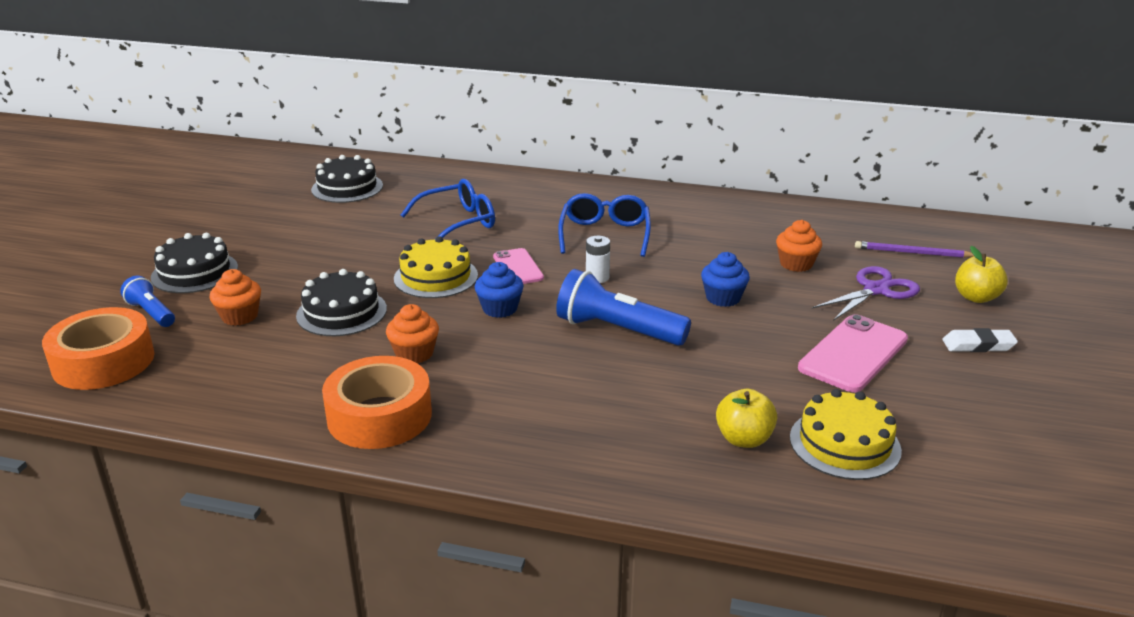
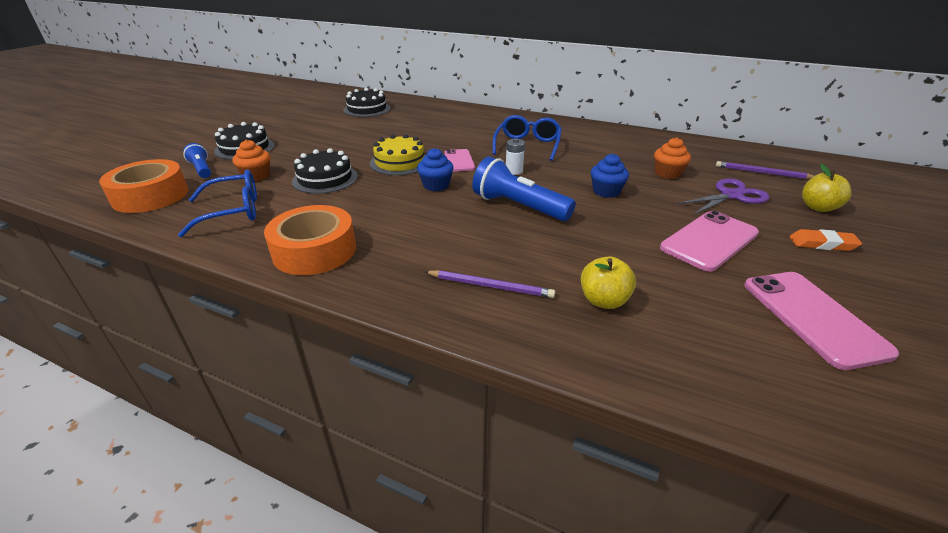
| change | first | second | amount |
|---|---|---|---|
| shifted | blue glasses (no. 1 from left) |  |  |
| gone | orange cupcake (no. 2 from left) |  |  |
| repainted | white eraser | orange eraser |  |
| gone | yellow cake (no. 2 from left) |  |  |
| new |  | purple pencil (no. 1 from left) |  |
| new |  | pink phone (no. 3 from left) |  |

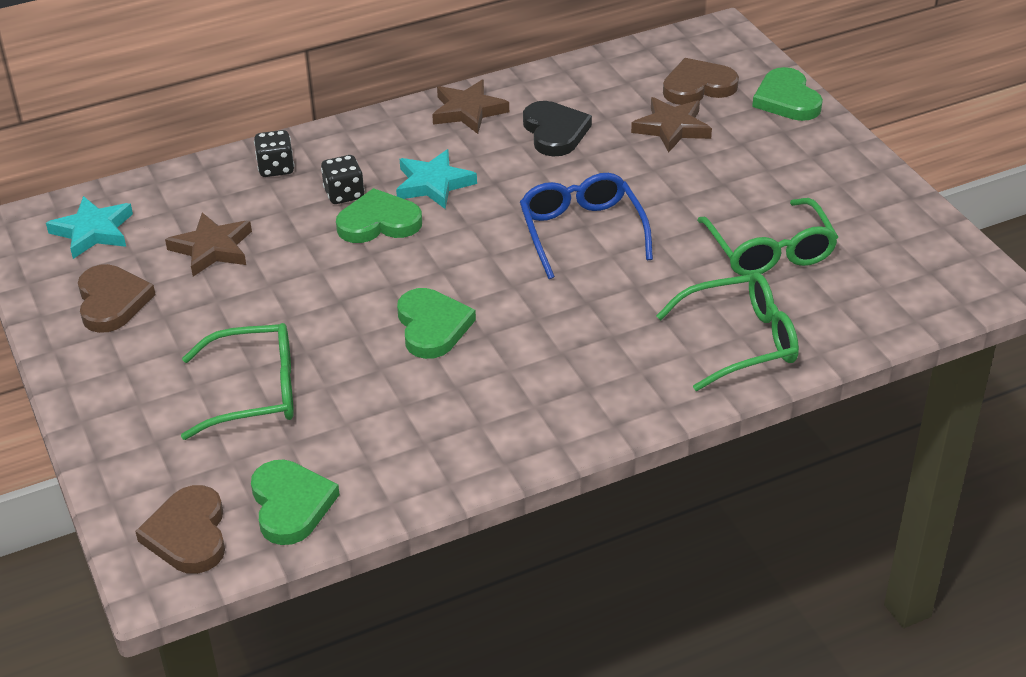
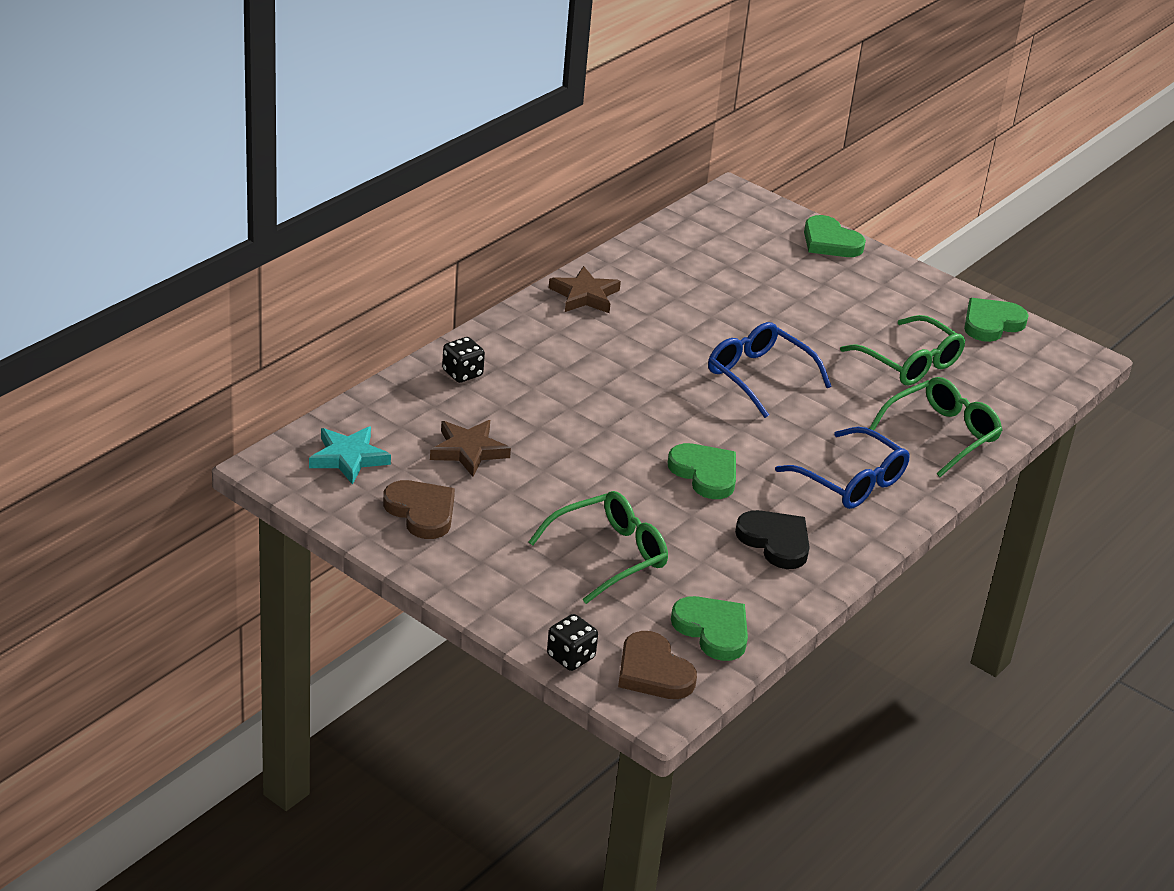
| change | first | second | amount |
|---|---|---|---|
| gone | brown heart (no. 3 from left) |  |  |
| gone | brown star (no. 3 from left) |  |  |
| shifted | black heart |  |  |
| gone | turquoise star (no. 2 from left) |  |  |
| shifted | black dice (no. 2 from left) |  |  |
| shifted | green heart (no. 2 from left in the first image) | green heart (no. 4 from left) |  |
| new |  | blue glasses (no. 2 from left) |  |

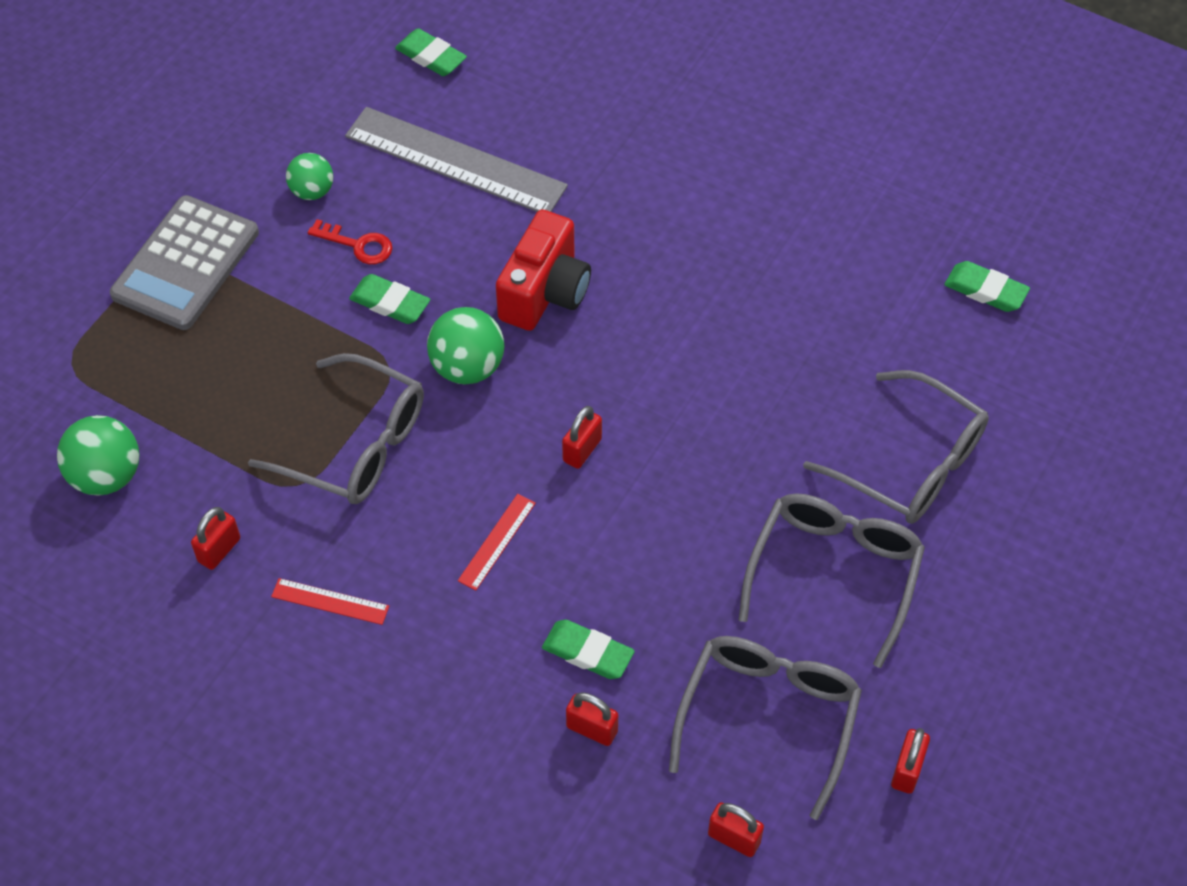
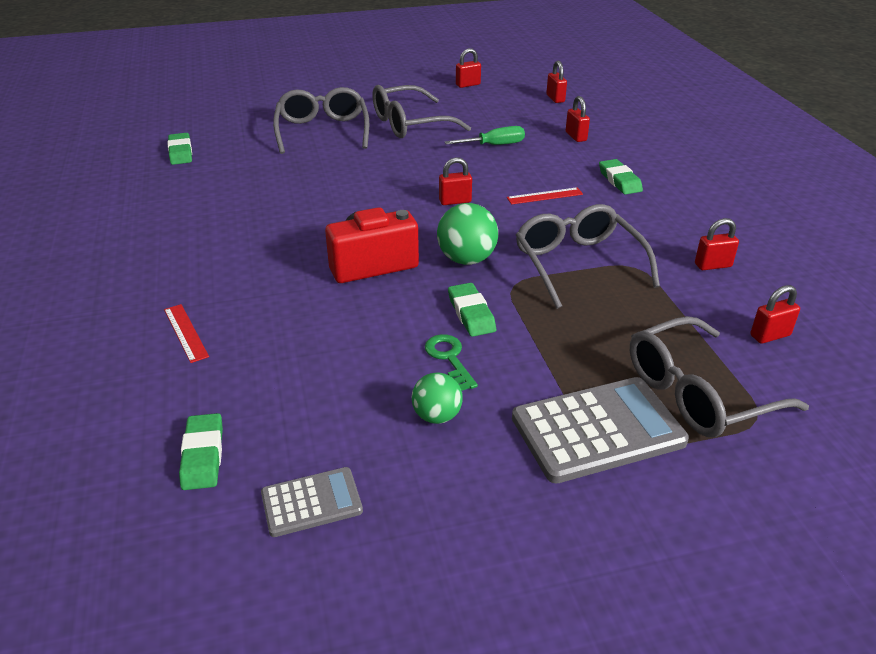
| change | first | second | amount |
|---|---|---|---|
| gone | grey ruler |  |  |
| repainted | red key | green key |  |
| swapped | green ball (no. 1 from left) | red padlock (no. 6 from left) |  |
| shifted | red ruler (no. 1 from left) |  |  |
| shifted | green eraser (no. 3 from left in the first image) | green eraser (no. 4 from left) |  |
| shifted | grey glasses (no. 2 from left in the first image) | grey glasses (no. 4 from left) |  |
| new |  | green screwdriver |  |
| new |  | grey calculator (no. 1 from left) |  |

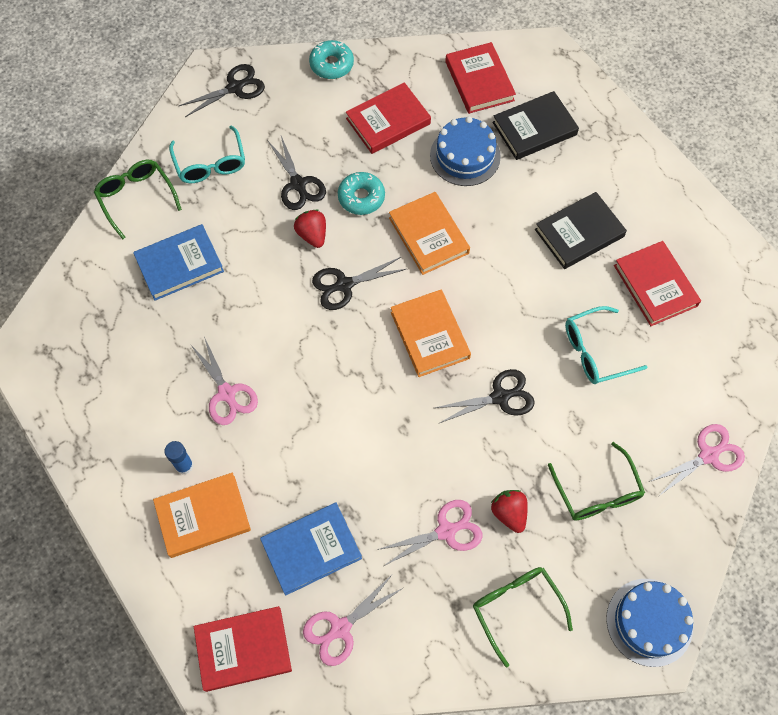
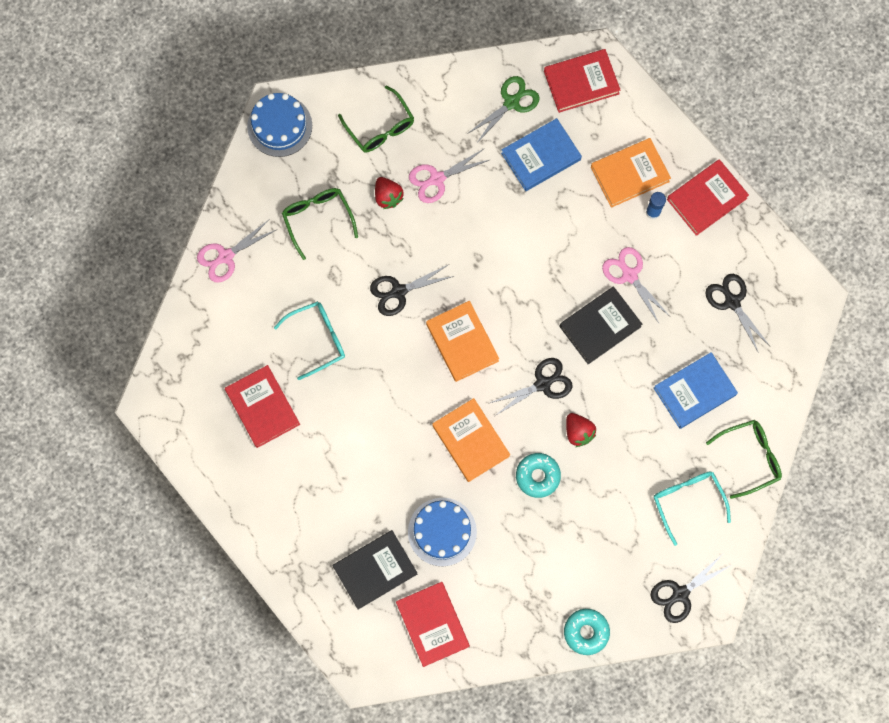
| change | first | second | amount |
|---|---|---|---|
| shifted | red book (no. 2 from left in the first image) | red book (no. 4 from left) |  |
| shifted | black scissors (no. 2 from left in the first image) | black scissors (no. 4 from left) |  |
| rotated | green glasses (no. 1 from left in the first image) | green glasses (no. 3 from left) | 75 degrees counterclockwise |
| shifted | black book (no. 2 from left) |  |  |
| repainted | pink scissors (no. 2 from left) | green scissors |  |

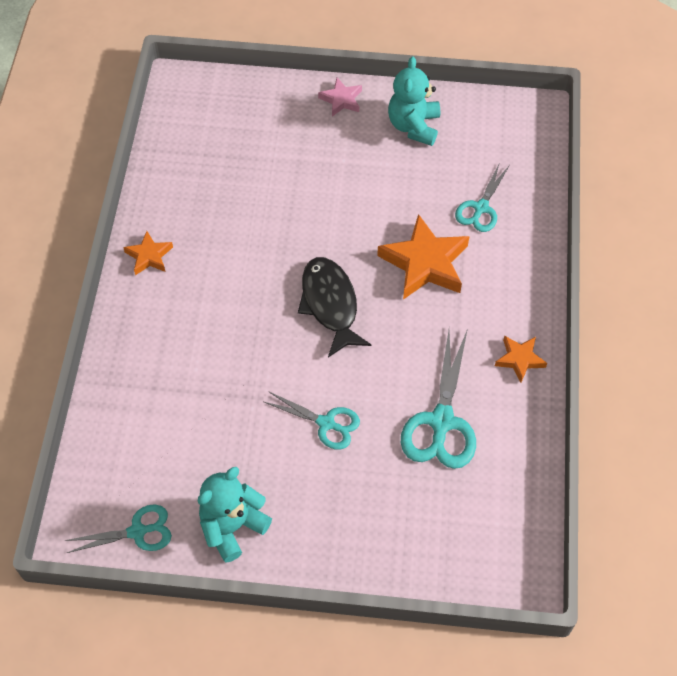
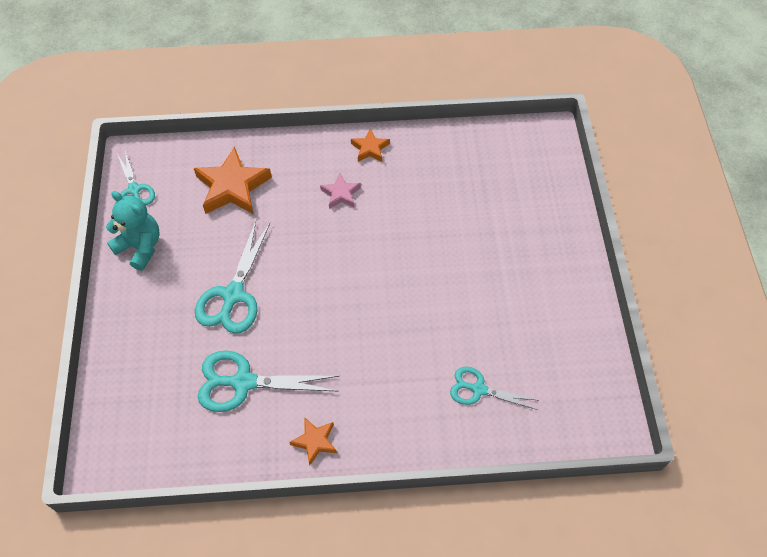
| change | first | second | amount |
|---|---|---|---|
| gone | turquoise teddy bear (no. 2 from left) |  |  |
| shifted | pink star |  |  |
| shifted | orange star (no. 2 from left in the first image) | orange star (no. 1 from left) |  |
| gone | black fish |  |  |
| scaled | turquoise scissors (no. 2 from left) |  | x1.61 |

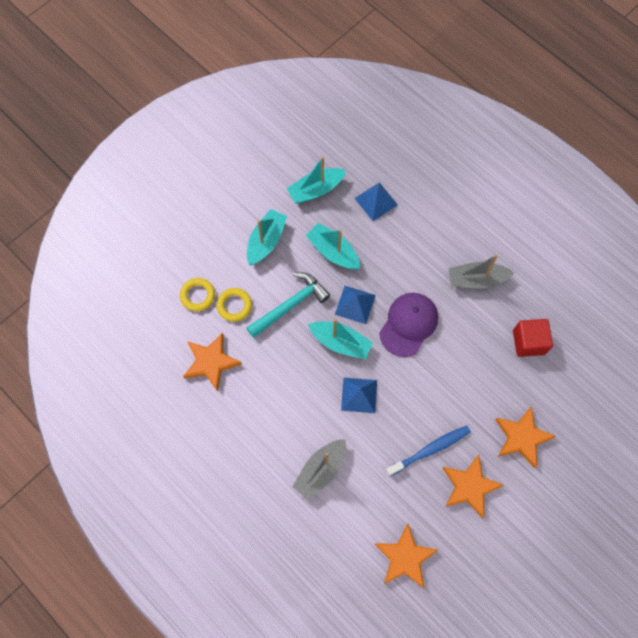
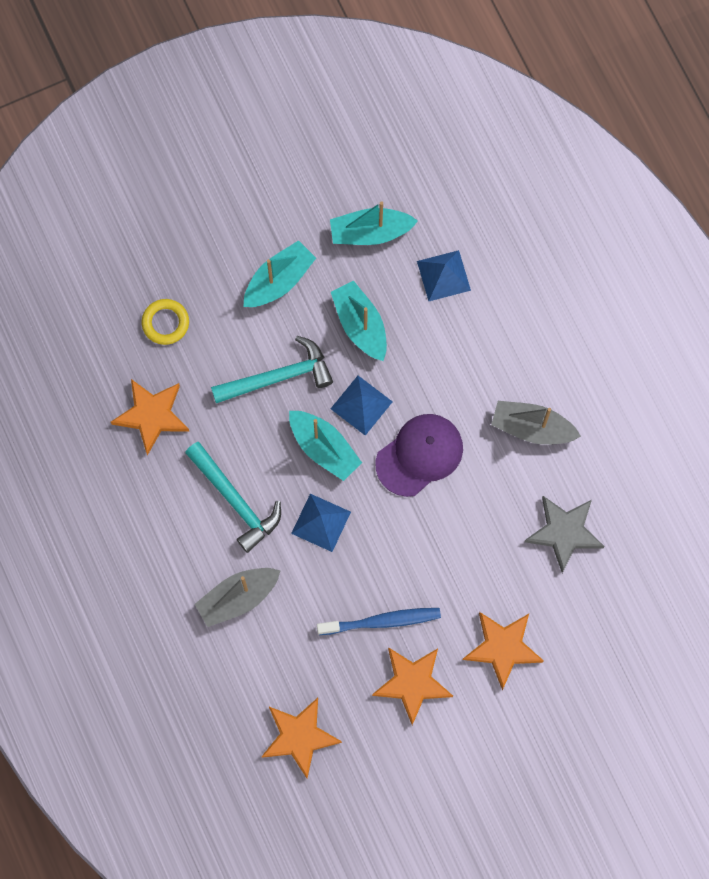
| change | first | second | amount |
|---|---|---|---|
| gone | yellow ring (no. 2 from left) |  |  |
| swapped | red cube | grey star |  |
| new |  | turquoise hammer (no. 1 from left) |  |

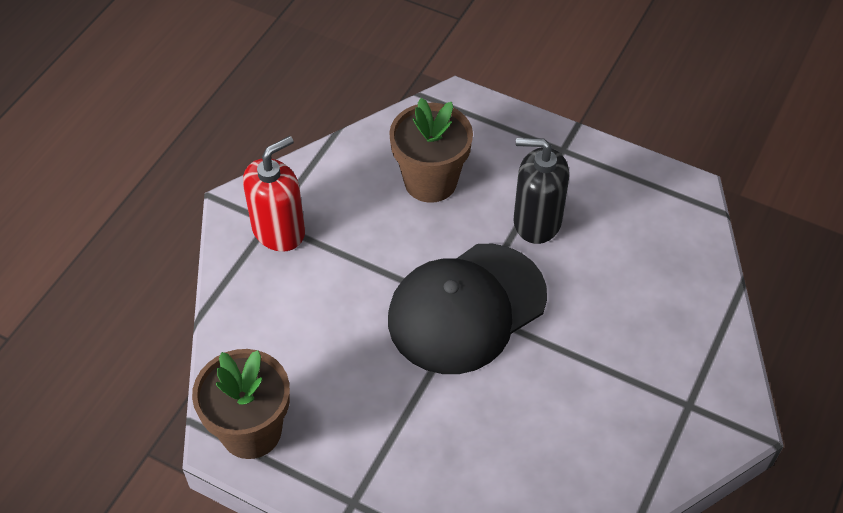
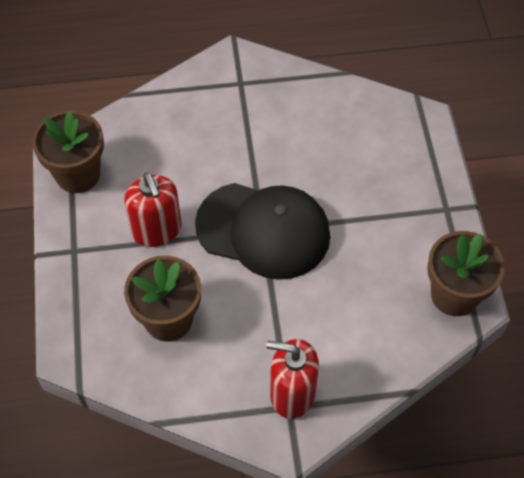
| change | first | second | amount |
|---|---|---|---|
| repainted | black soap dispenser | red soap dispenser (no. 1 from left) |  |
| new |  | brown flower pot (no. 1 from left) |  |

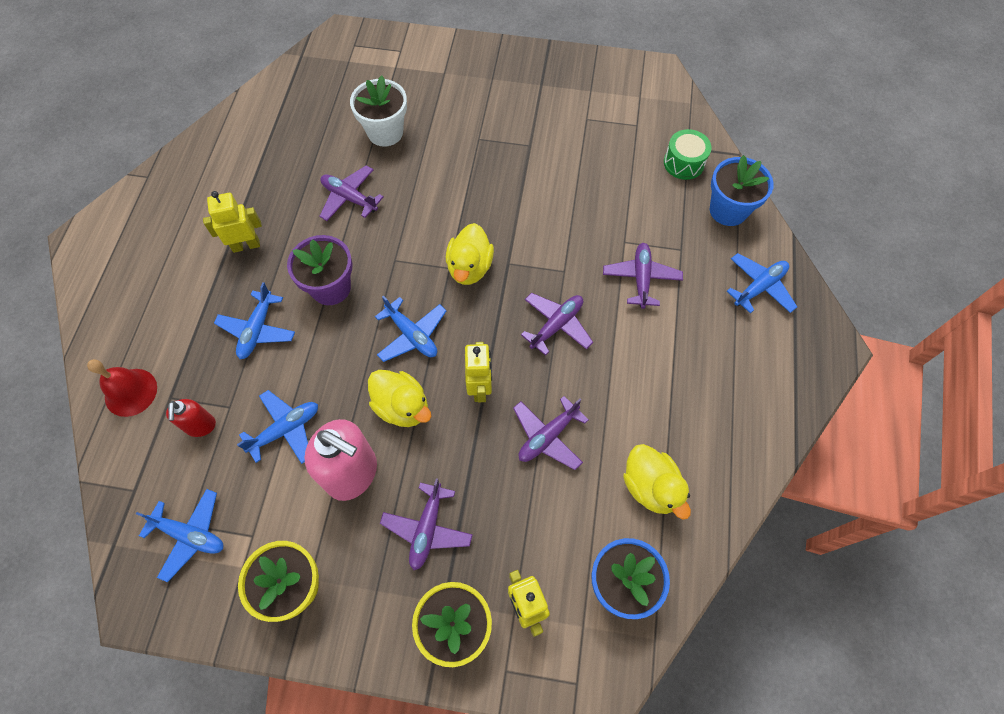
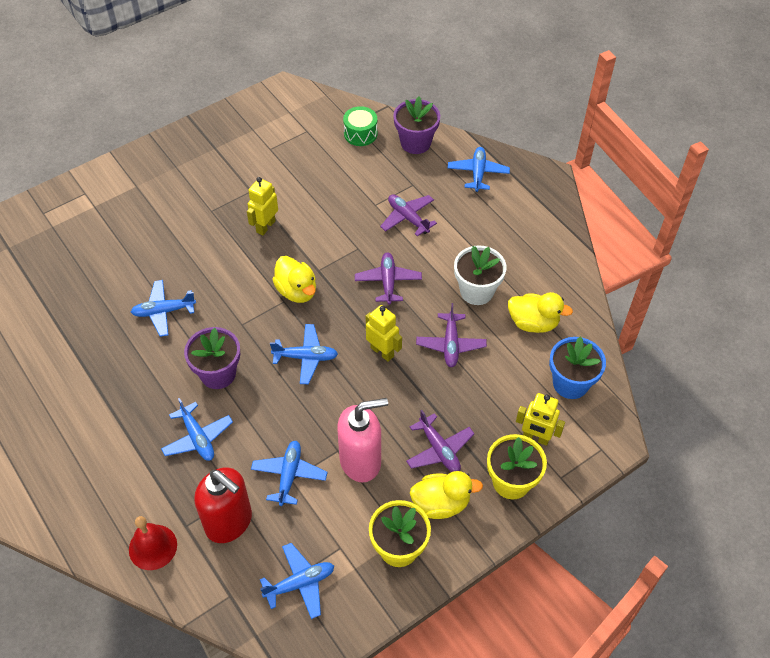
| change | first | second | amount |
|---|---|---|---|
| shifted | white flower pot |  |  |
| repainted | blue flower pot (no. 2 from left) | purple flower pot (no. 2 from left) |  |
| repainted | purple plane (no. 1 from left) | blue plane (no. 1 from left) |  |
| shifted | yellow robot (no. 1 from left) |  |  |
| shifted | yellow duck (no. 1 from left in the first image) | yellow duck (no. 2 from left) |  |
| scaled | red soap dispenser |  | x1.86 |

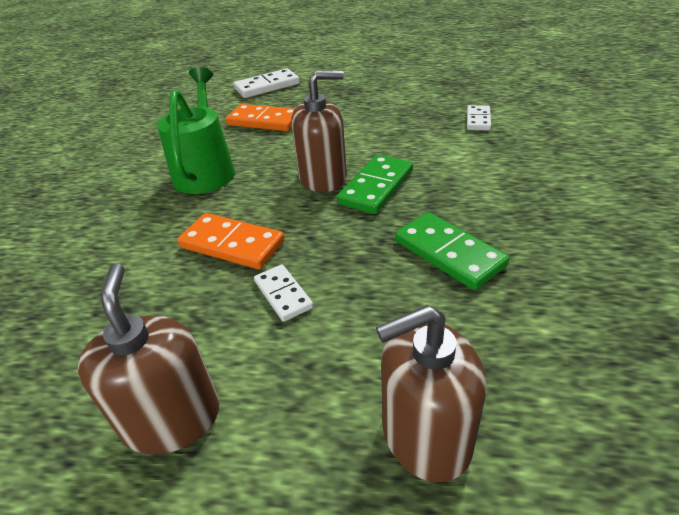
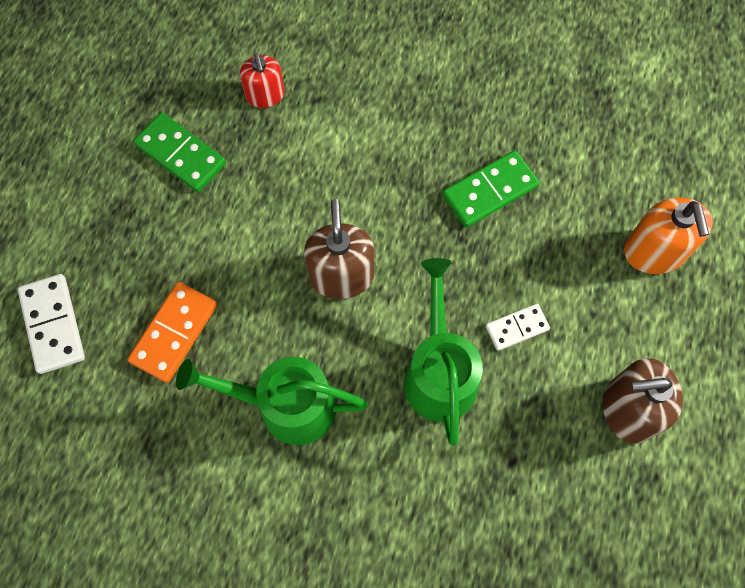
| change | first | second | amount |
|---|---|---|---|
| swapped | white domino (no. 3 from left) | red soap dispenser |  |
| shifted | green domino (no. 1 from left) |  |  |
| swapped | orange domino (no. 1 from left) | green watering can (no. 2 from left) |  |
| repainted | brown soap dispenser (no. 3 from left) | orange soap dispenser |  |

